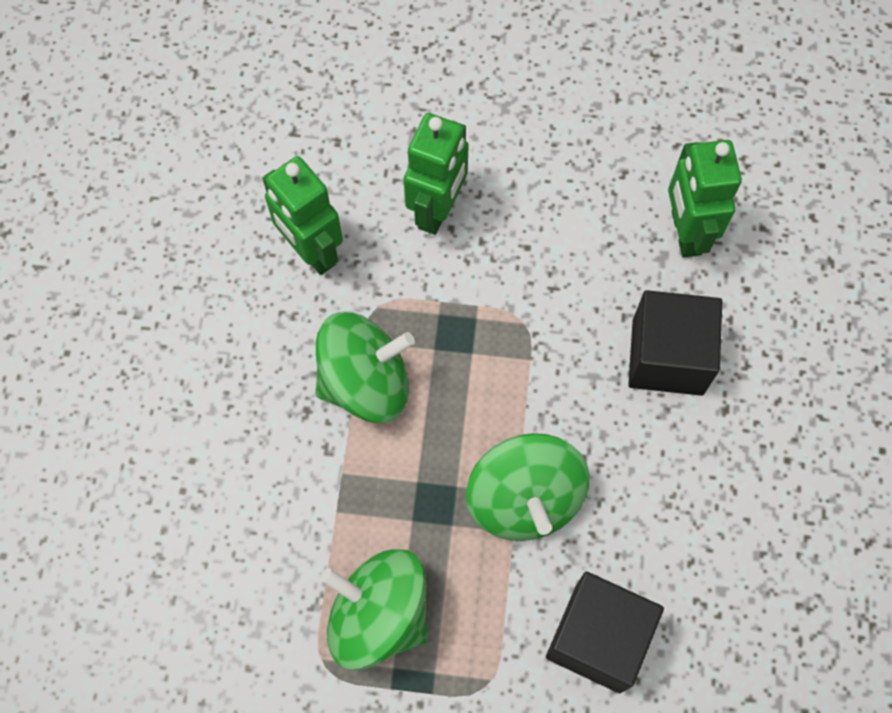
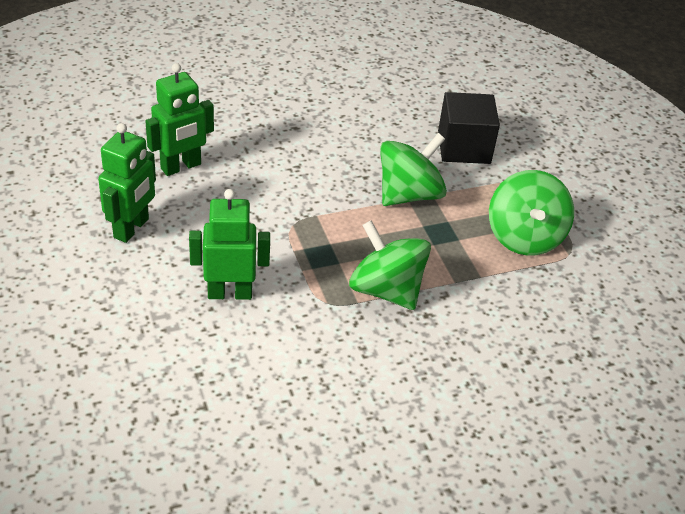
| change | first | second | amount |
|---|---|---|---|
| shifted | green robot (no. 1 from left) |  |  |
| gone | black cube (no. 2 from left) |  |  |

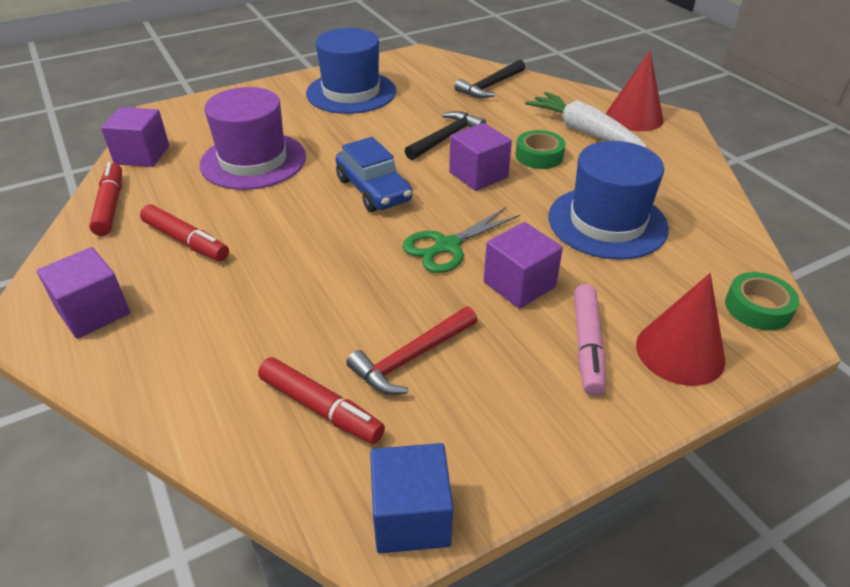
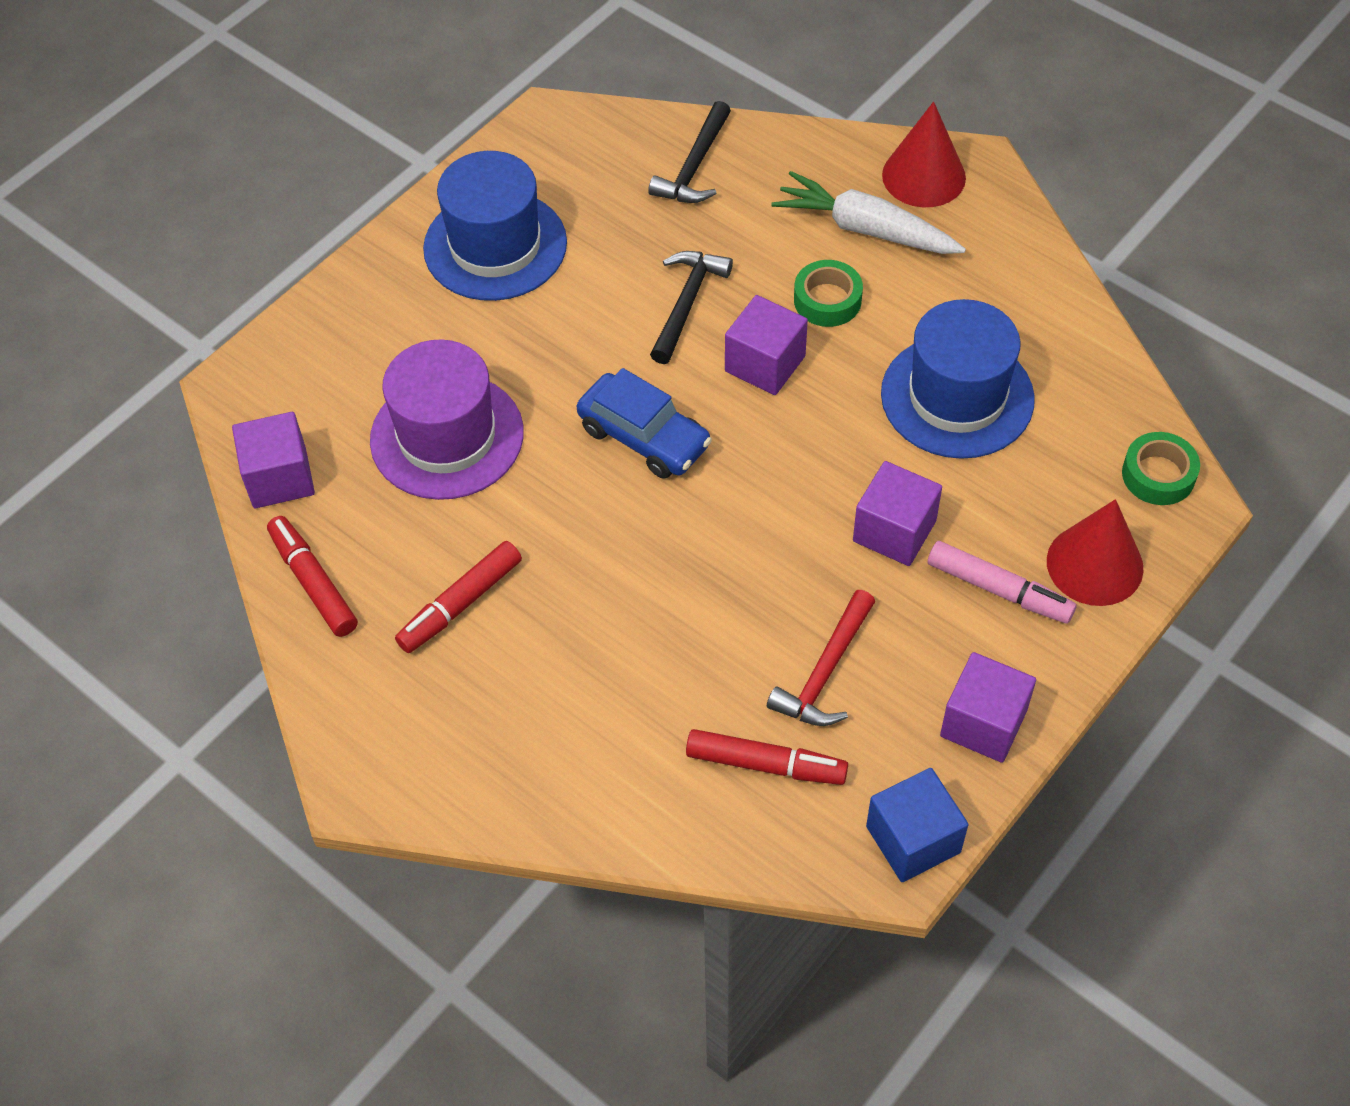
| change | first | second | amount |
|---|---|---|---|
| rotated | red marker (no. 2 from left) |  | 120 degrees clockwise |
| gone | green scissors |  |  |
| shifted | purple cube (no. 1 from left in the first image) | purple cube (no. 4 from left) |  |
| rotated | pink marker |  | 45 degrees counterclockwise |

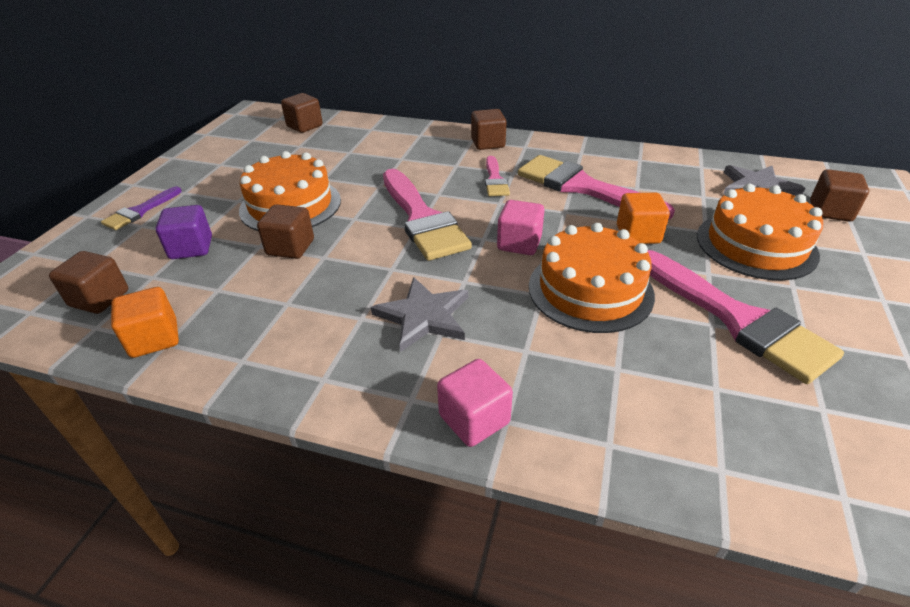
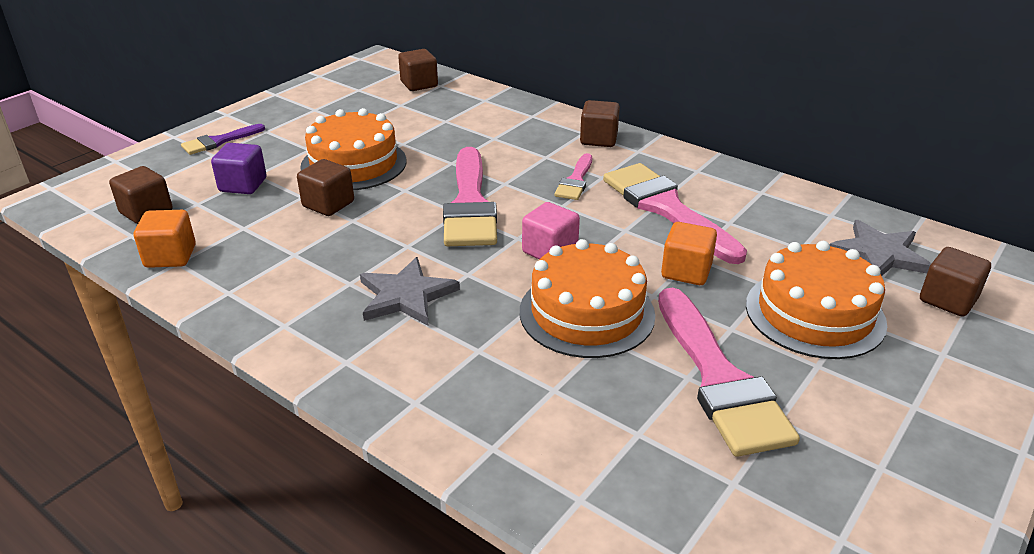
| change | first | second | amount |
|---|---|---|---|
| gone | pink cube (no. 1 from left) |  |  |

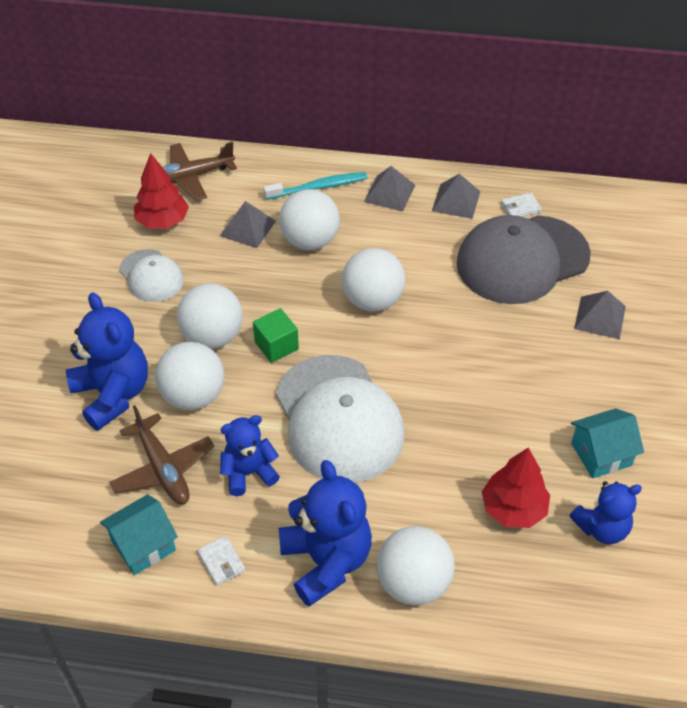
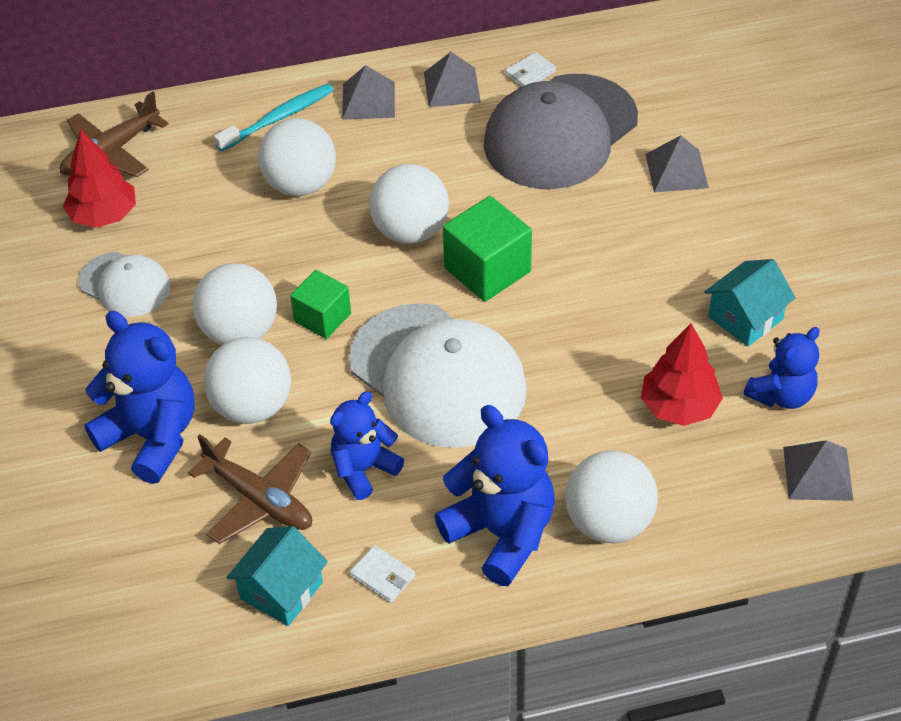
| change | first | second | amount |
|---|---|---|---|
| shifted | grey pyramid (no. 1 from left in the first image) | grey pyramid (no. 4 from left) |  |
| new |  | green cube (no. 2 from left) |  |

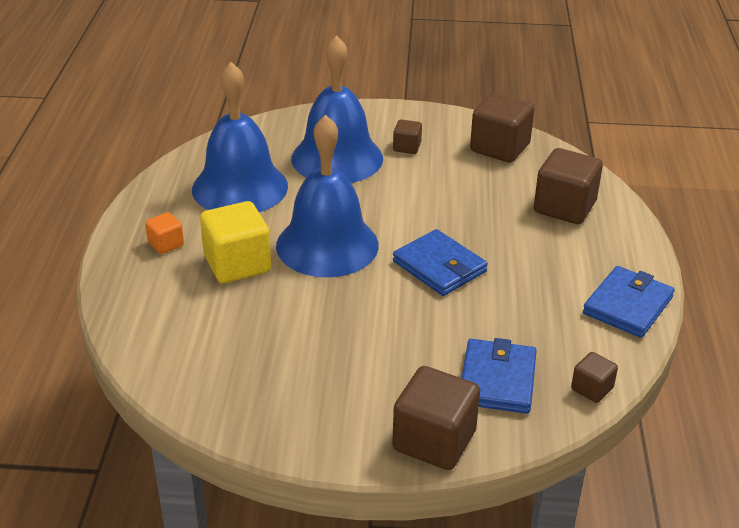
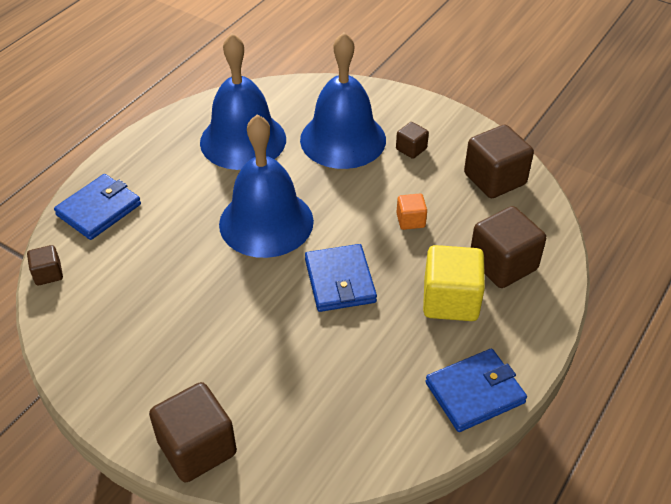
| change | first | second | amount |
|---|---|---|---|
| shifted | yellow cube |  |  |
| shifted | orange cube |  |  |
| shifted | blue wallet (no. 2 from left in the first image) | blue wallet (no. 1 from left) |  |
| shifted | brown cube (no. 5 from left in the first image) | brown cube (no. 1 from left) |  |

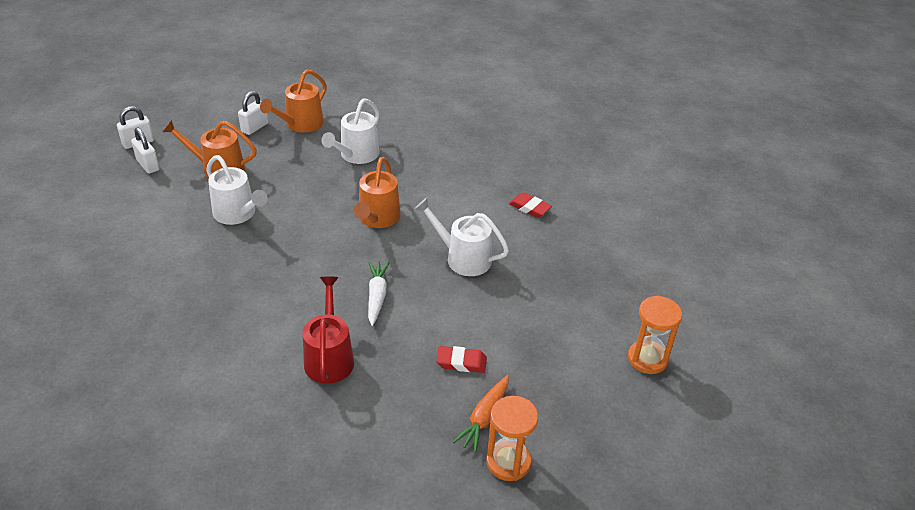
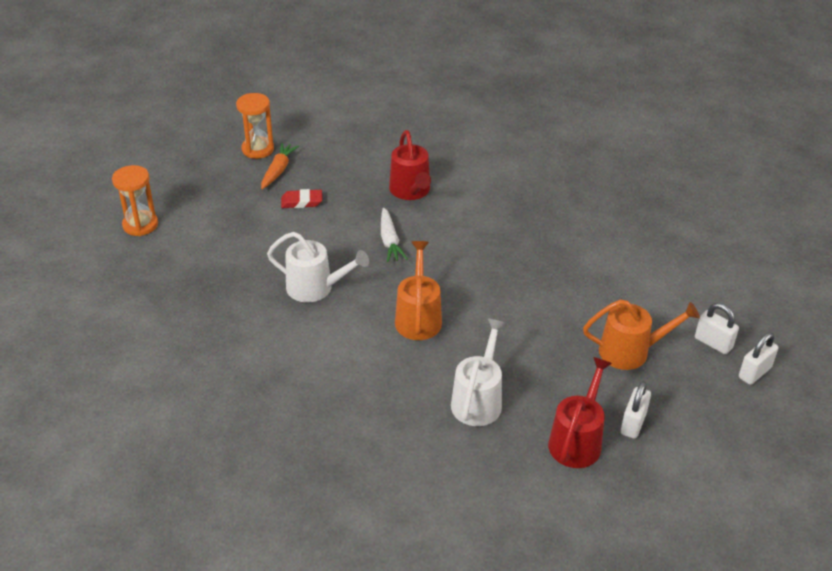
| change | first | second | amount |
|---|---|---|---|
| repainted | orange watering can (no. 2 from left) | red watering can (no. 2 from left) |  |
| gone | white watering can (no. 1 from left) |  |  |
| gone | red eraser (no. 2 from left) |  |  |

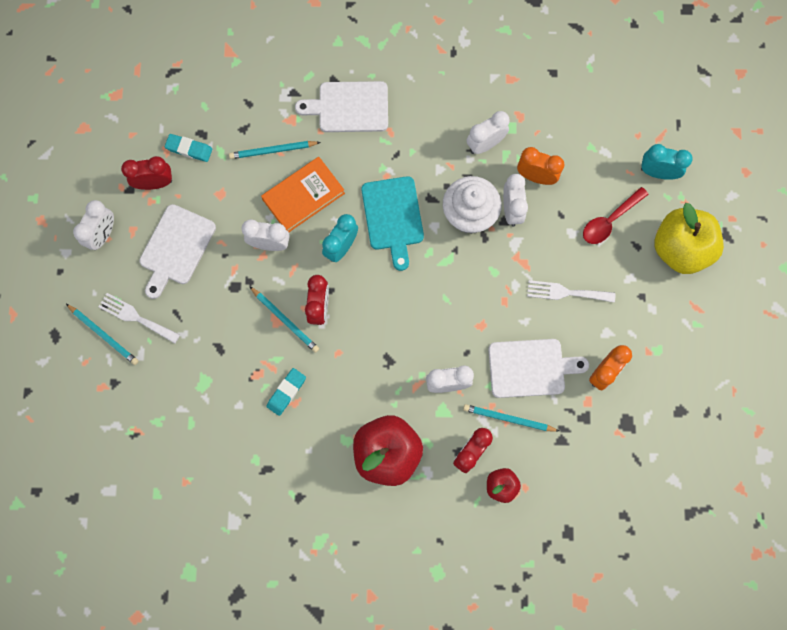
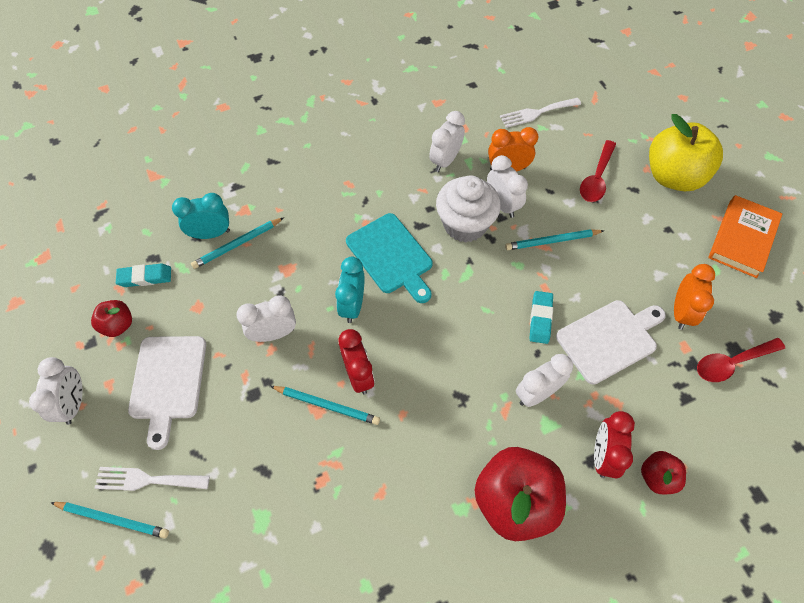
| change | first | second | amount |
|---|---|---|---|
| gone | white cutting board (no. 2 from left) |  |  |
| shifted | turquoise clock (no. 2 from left in the first image) | turquoise clock (no. 1 from left) |  |
| swapped | red clock (no. 1 from left) | red apple (no. 1 from left) |  |
| shifted | orange book |  |  |
| shifted | white fork (no. 2 from left) |  |  |
| shifted | turquoise eraser (no. 2 from left) |  |  |
| shifted | turquoise pencil (no. 4 from left) |  |  |
| new |  | red spoon (no. 2 from left) |  |

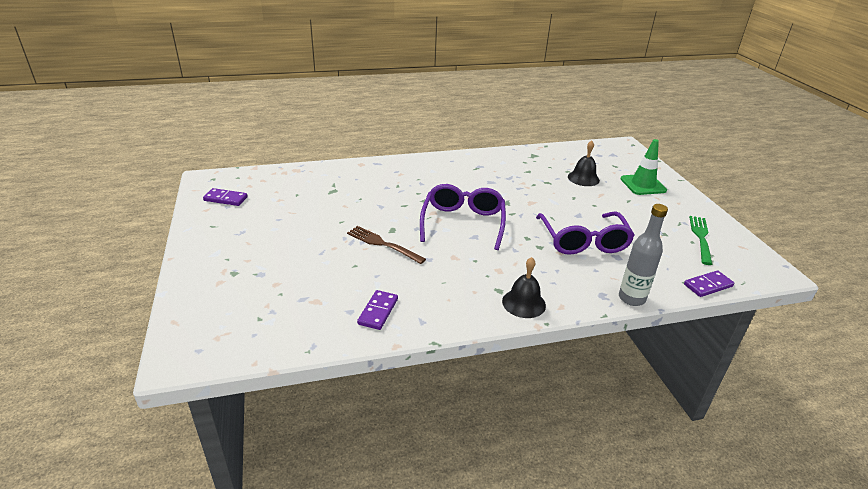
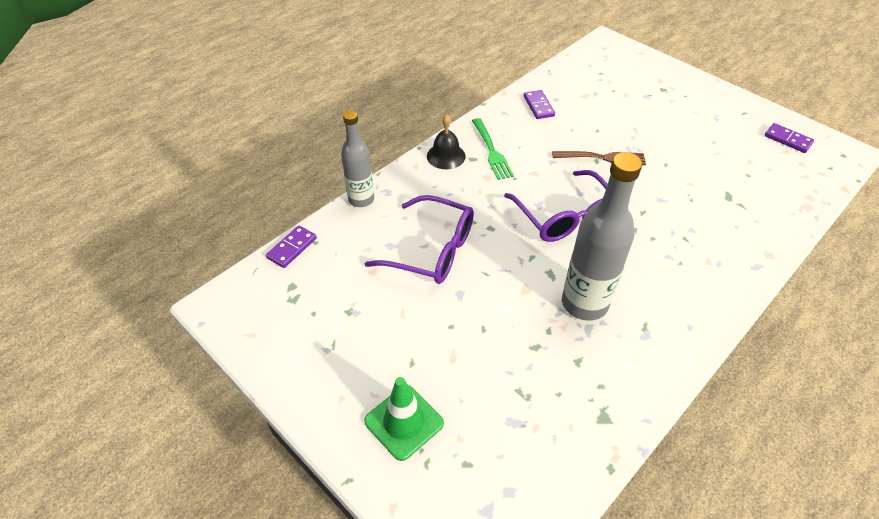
| change | first | second | amount |
|---|---|---|---|
| gone | black bell (no. 2 from left) |  |  |
| rotated | purple domino (no. 1 from left in the first image) | purple domino (no. 3 from left) | 60 degrees clockwise |
| rotated | purple glasses (no. 2 from left in the first image) | purple glasses (no. 1 from left) | 150 degrees clockwise |
| shifted | green fork |  |  |
| new |  | grey bottle (no. 2 from left) |  |

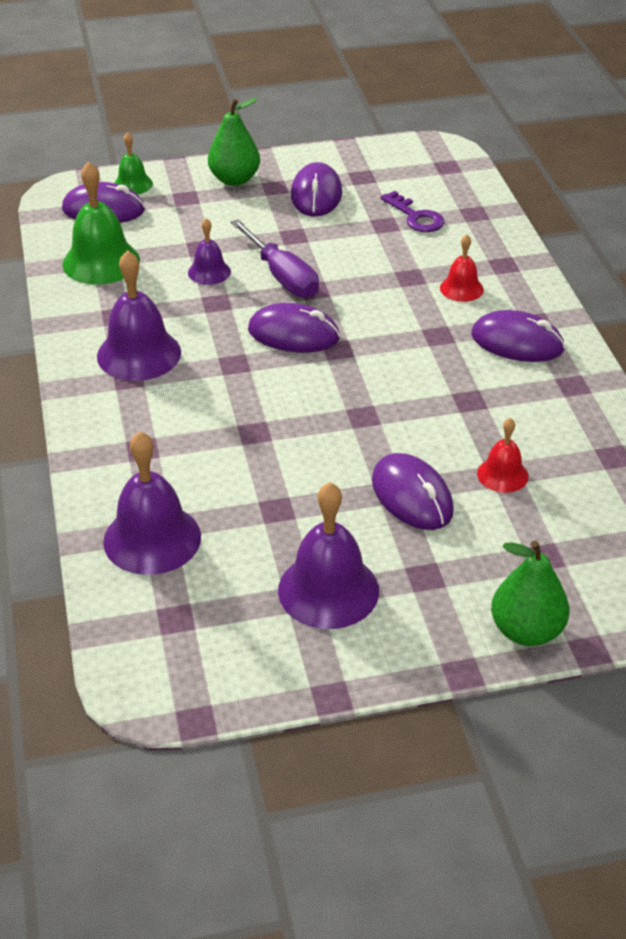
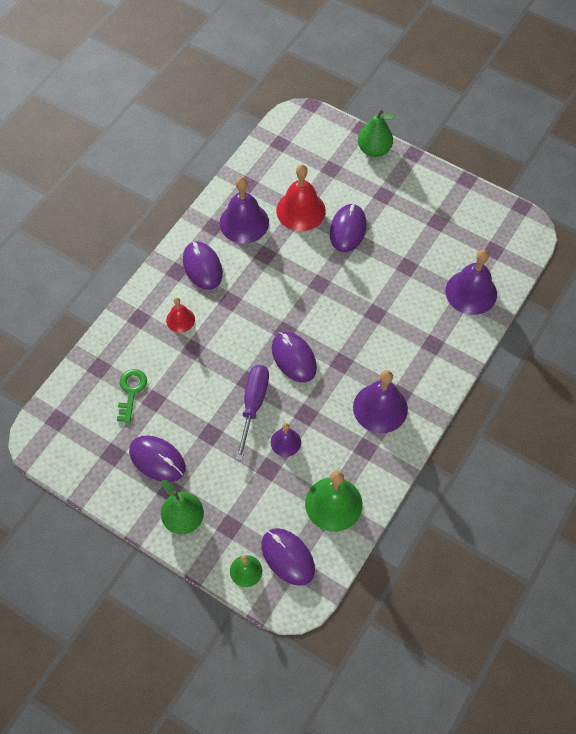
| change | first | second | amount |
|---|---|---|---|
| rotated | purple mouse (no. 3 from left in the first image) | purple mouse (no. 1 from left) | 75 degrees clockwise |
| repainted | purple key | green key |  |
| scaled | red bell (no. 2 from left) |  | x1.81 |
| shifted | purple bell (no. 4 from left in the first image) | purple bell (no. 1 from left) |  |

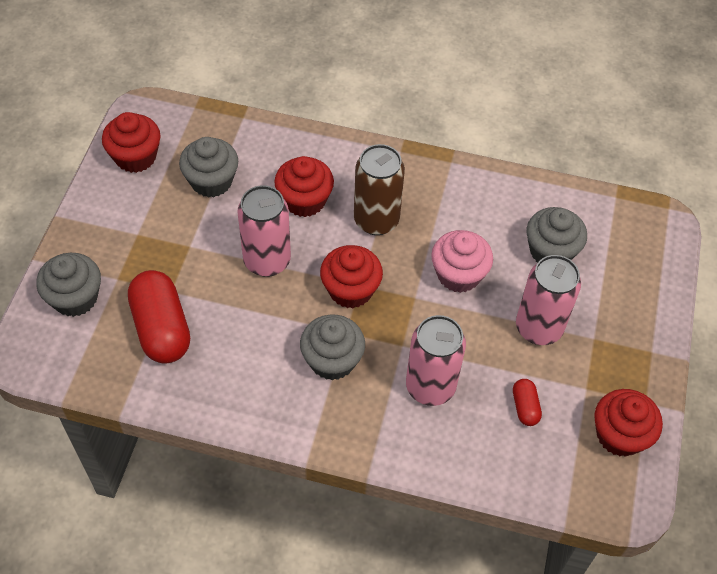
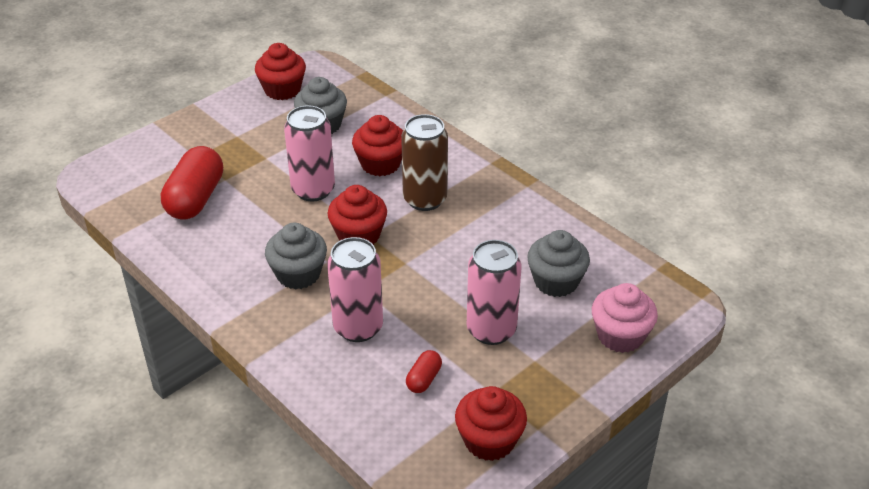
| change | first | second | amount |
|---|---|---|---|
| shifted | pink cupcake |  |  |
| gone | grey cupcake (no. 1 from left) |  |  |

